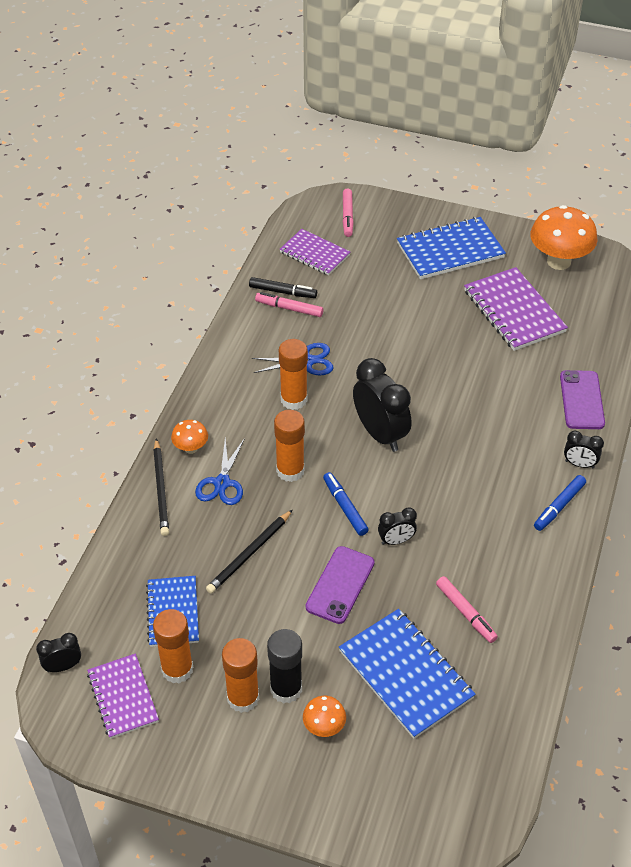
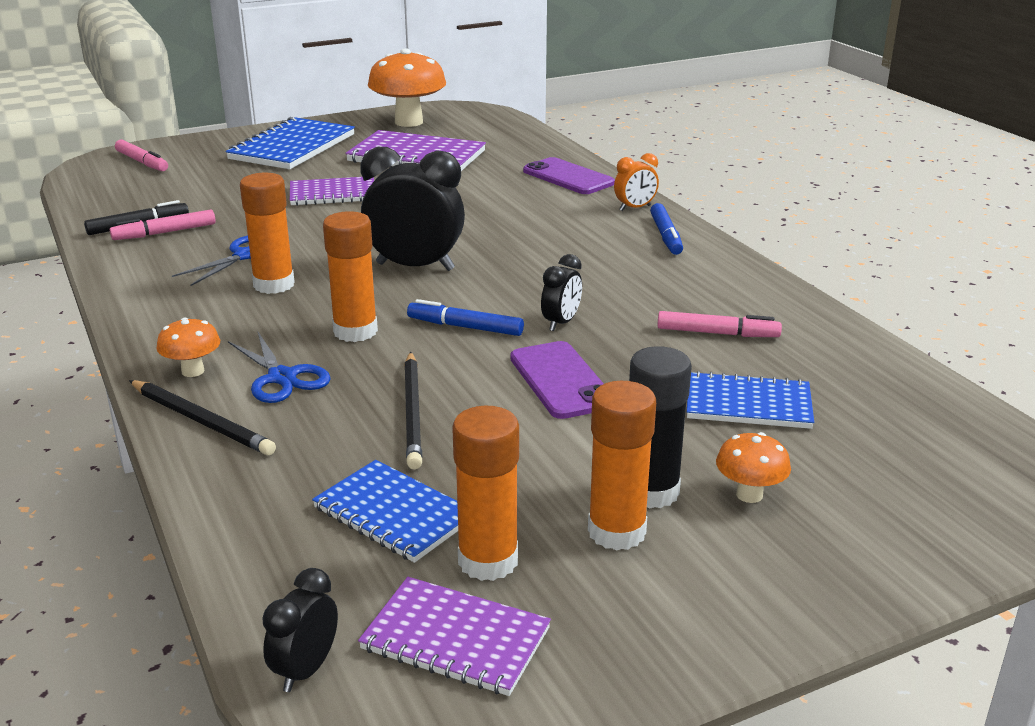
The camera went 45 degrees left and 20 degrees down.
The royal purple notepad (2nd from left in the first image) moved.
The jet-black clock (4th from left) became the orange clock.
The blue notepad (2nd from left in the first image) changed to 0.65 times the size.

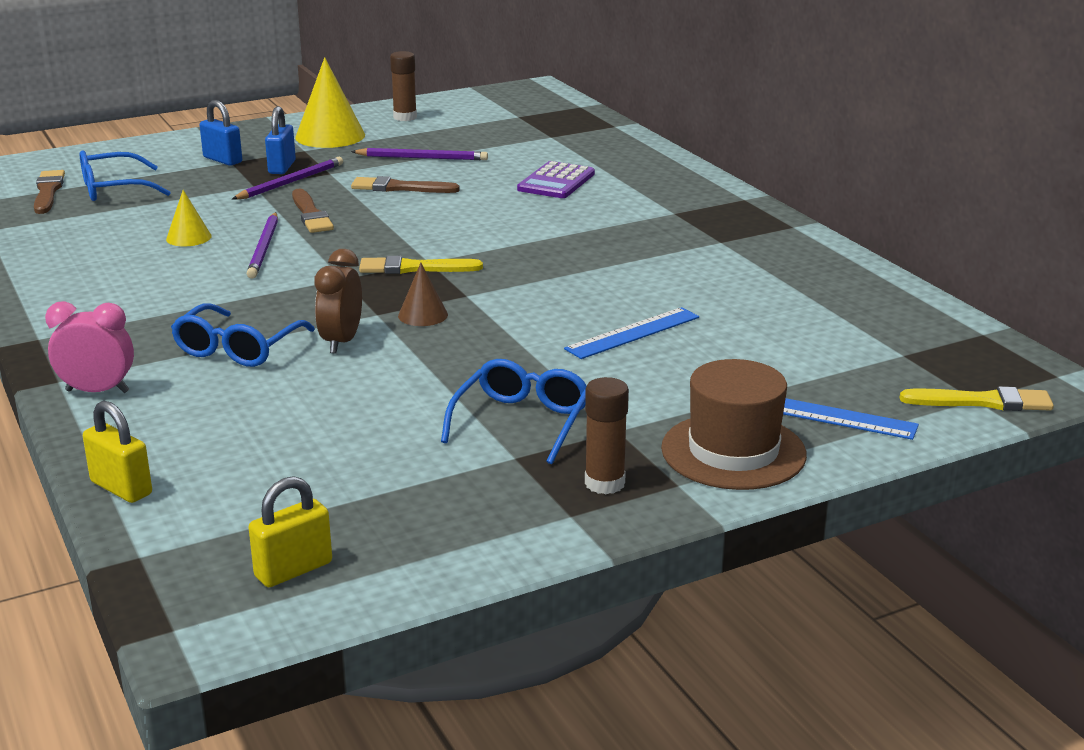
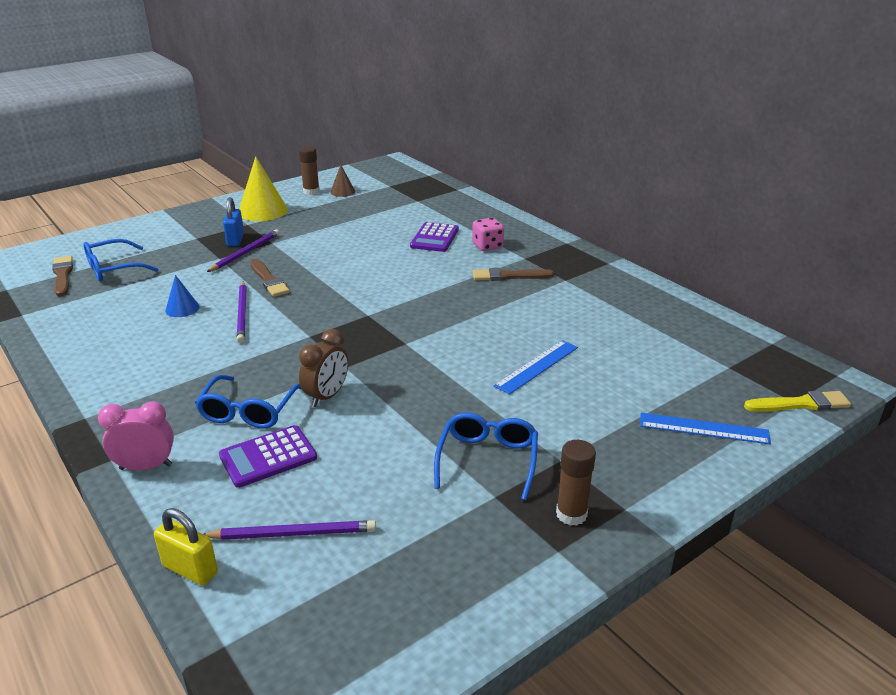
The camera went 10 degrees left and 5 degrees up.
The blue small lock (1st from left) disappeared.
The royal purple pencil (3rd from left) moved.
The brown paint brush (3rd from left) moved.
The bright yellow cone (1st from left) became the blue cone.
The brown clock turned 150 degrees counterclockwise.
The bright yellow paint brush (1st from left) disappeared.
The brown cone moved.
The brown tall hat disappeared.
The bright yellow small lock (2nd from left) disappeared.
The rose-pink dice appeared.
The royal purple calculator (1st from left) appeared.

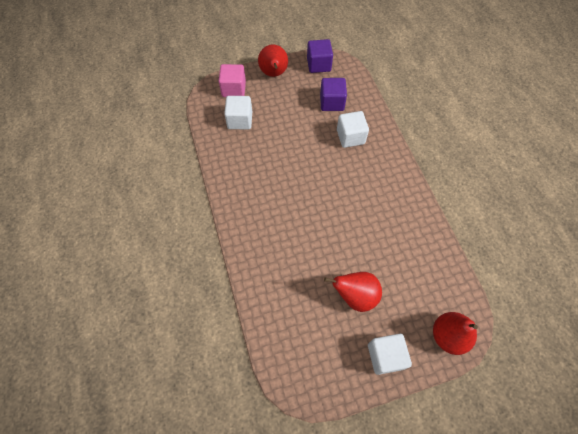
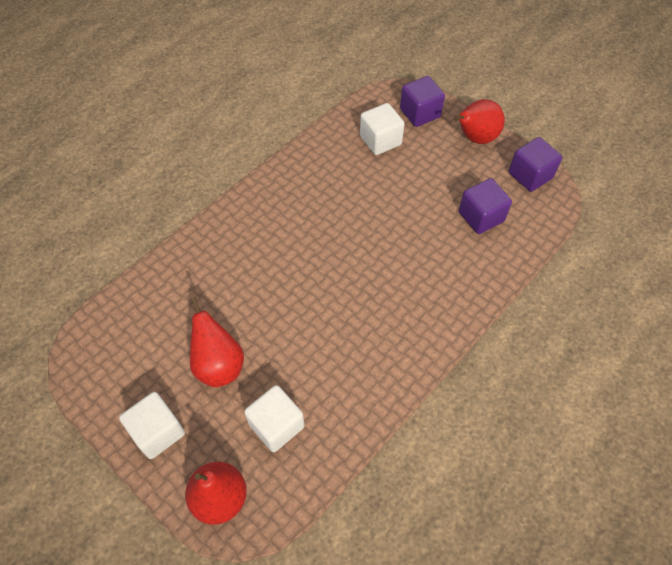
The camera went 60 degrees right and 5 degrees down.
The rose-pink cube became the royal purple cube (1st from left).
The white cube (2nd from left) moved.

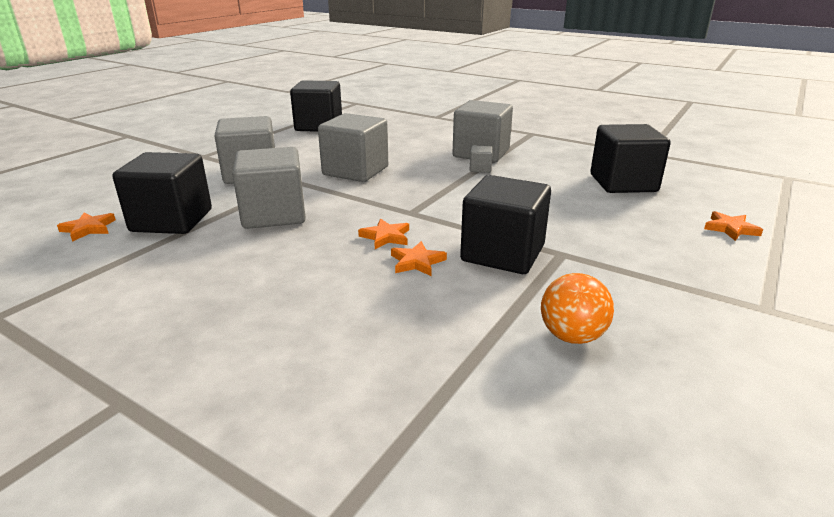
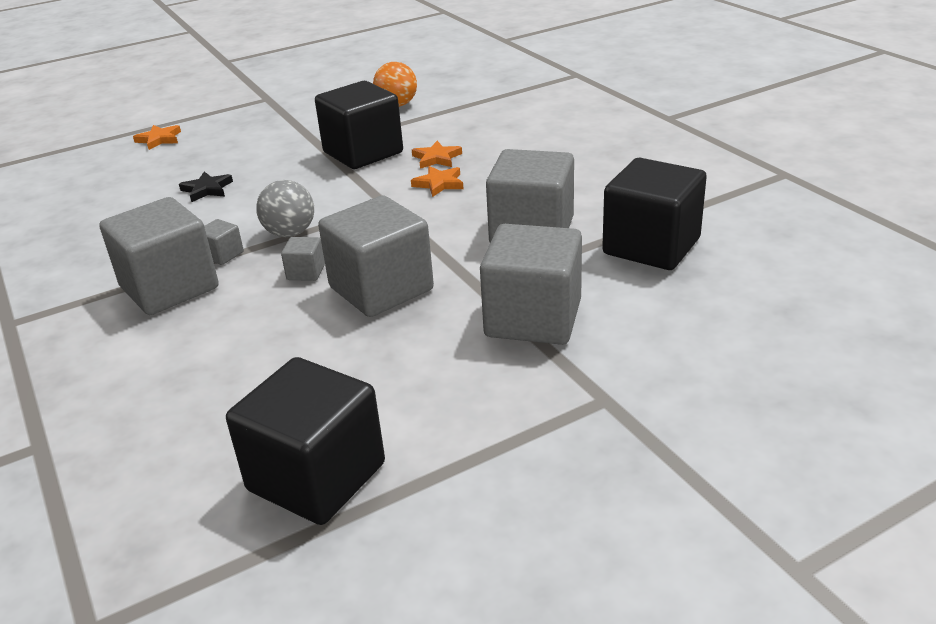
The camera went 150 degrees left and 5 degrees up.
The jet-black cube (4th from left) disappeared.
The orange star (1st from left) disappeared.
The jet-black star appeared.
The grey sphere appeared.
The grey cube (3rd from left) appeared.

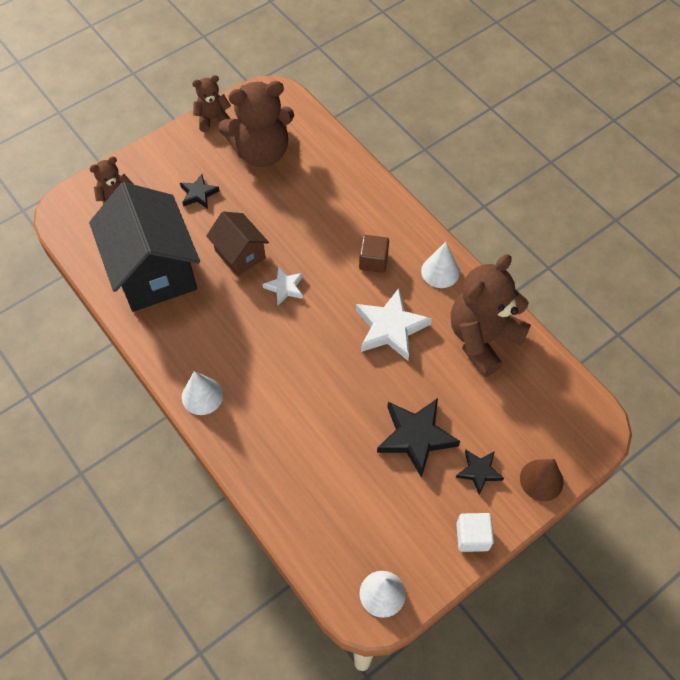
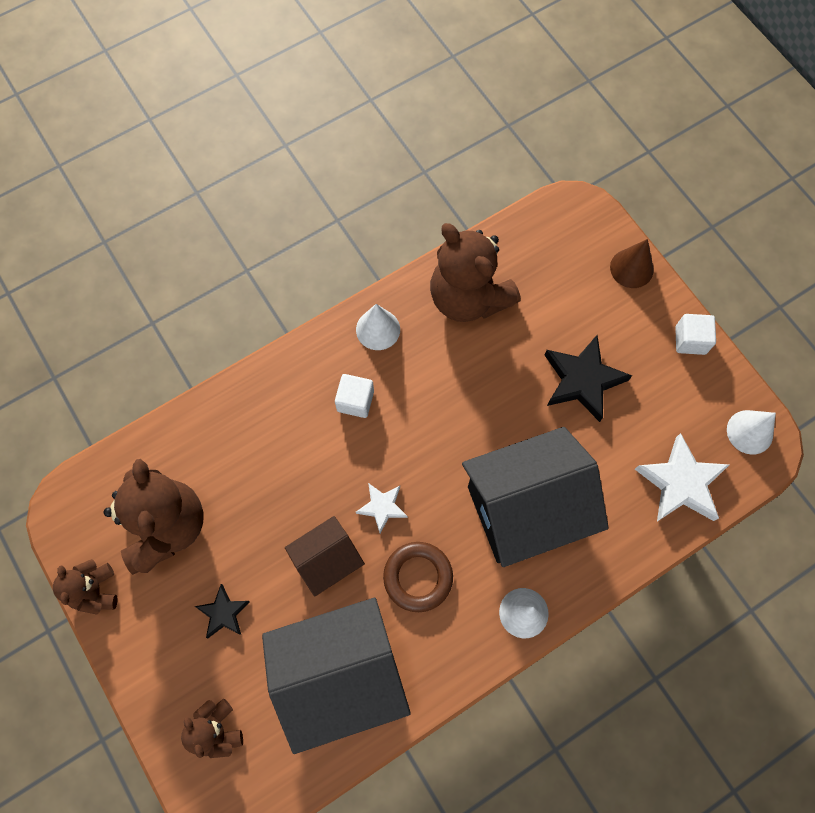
The camera went 85 degrees left and 10 degrees up.
The brown cube became the white cube (1st from left).
The white star (2nd from left) moved.
The jet-black star (3rd from left) disappeared.
The jet-black cottage (2nd from left) appeared.
The brown hoop appeared.

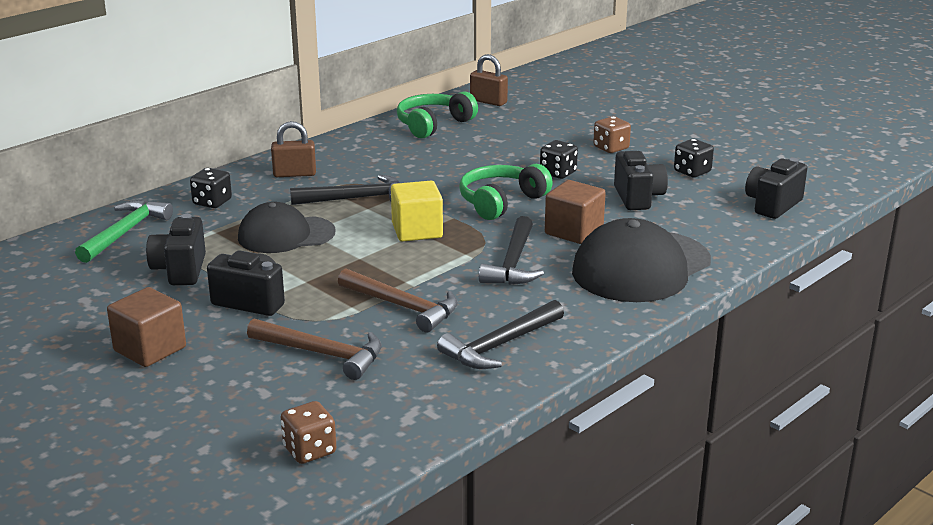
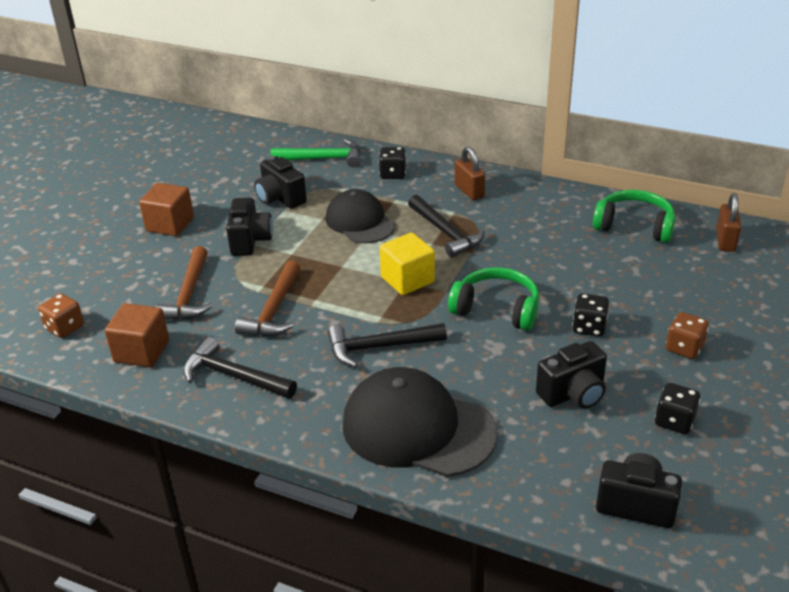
The camera went 70 degrees right and 10 degrees up.
The brown cube (2nd from left in the first image) moved.
The jet-black camera (1st from left in the first image) turned 105 degrees counterclockwise.

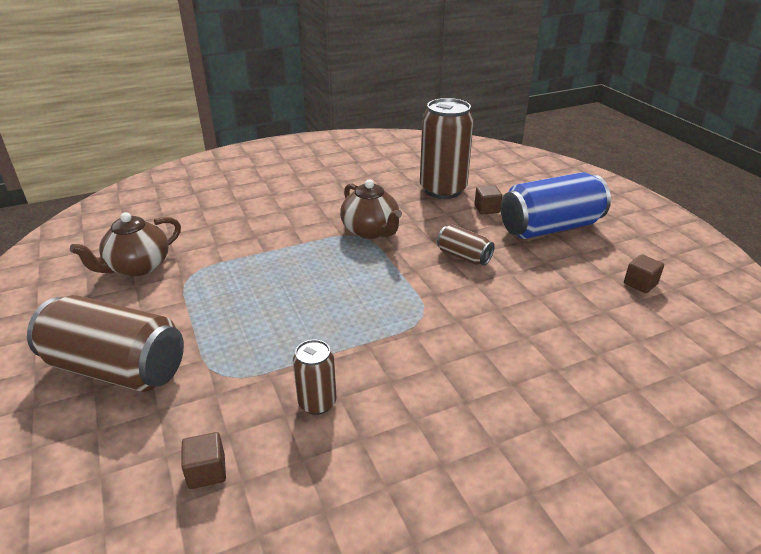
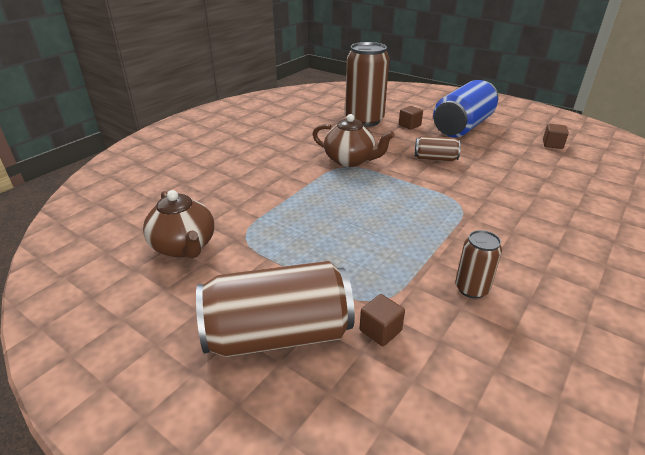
The camera went 30 degrees left and 0 degrees up.
The brown teapot (1st from left) turned 45 degrees counterclockwise.
The brown cube (1st from left) moved.

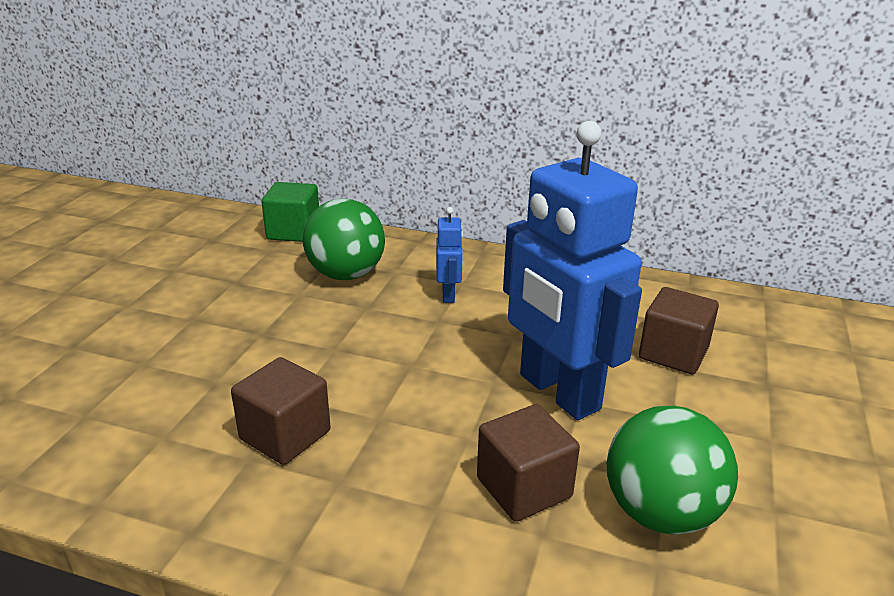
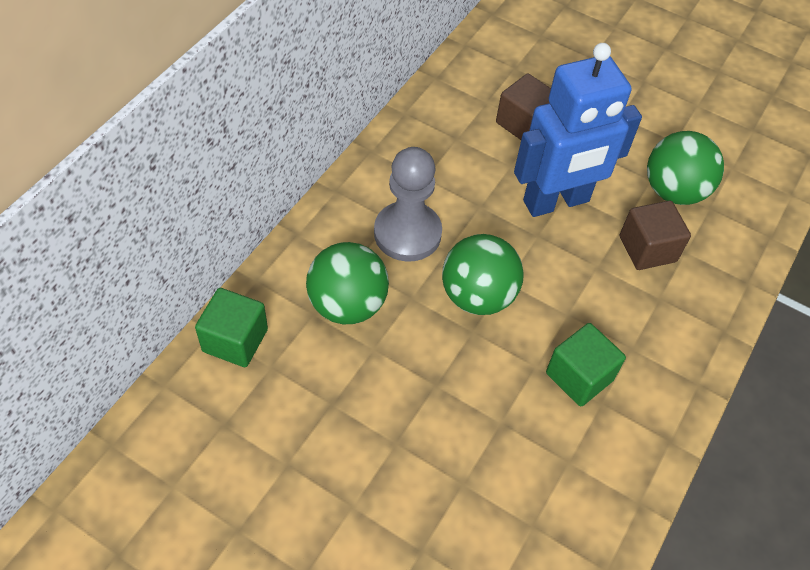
The camera went 80 degrees left and 25 degrees up.
The blue toy robot (1st from left) was replaced by the grey game pawn.
The brown cube (1st from left) became the green cube (2nd from left).
The green sphere (2nd from left) appeared.

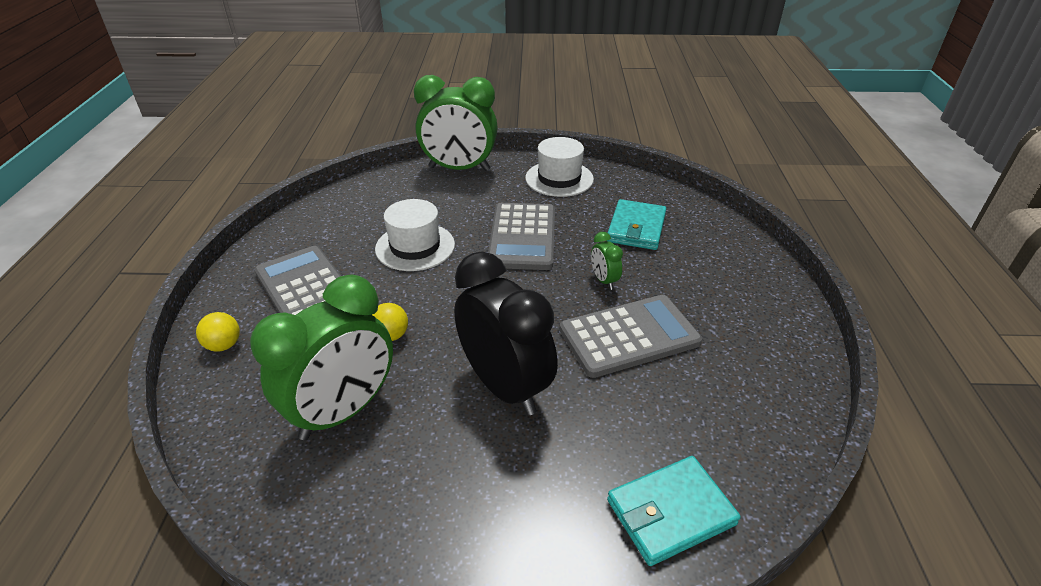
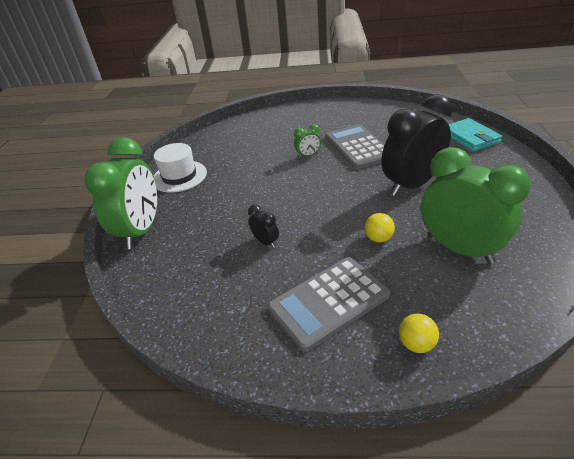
The camera went 85 degrees left and 0 degrees up.
The white tall hat (1st from left) was replaced by the jet-black clock (1st from left).
The teal card wallet (1st from left) disappeared.
The grey calculator (2nd from left) disappeared.

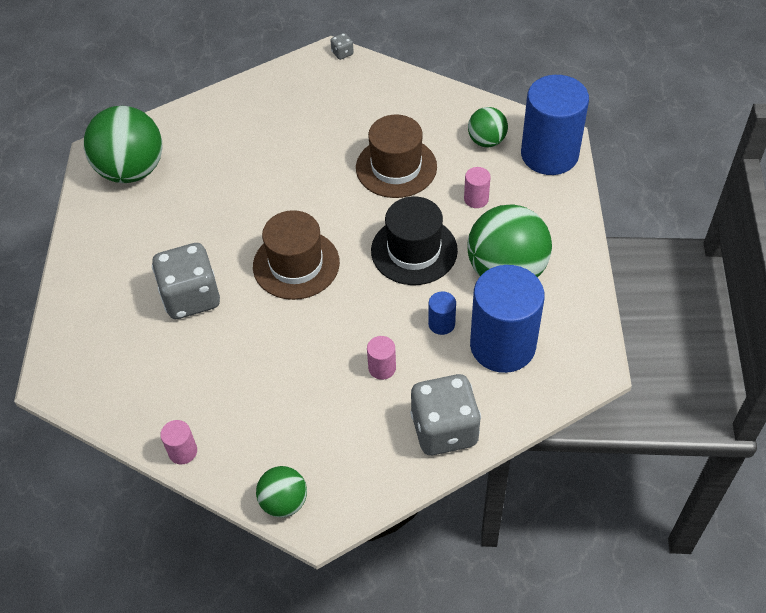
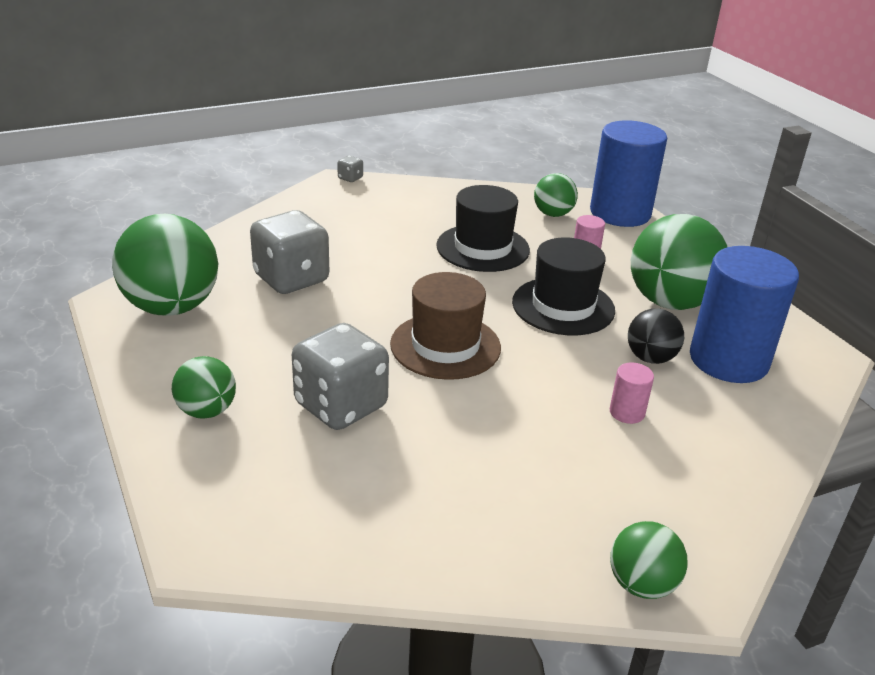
The camera went 30 degrees left and 20 degrees down.
The brown tall hat (2nd from left) became the jet-black tall hat (1st from left).
The blue cylinder shape (1st from left) was replaced by the jet-black sphere.
The grey dice (3rd from left in the first image) moved.
The rose-pink cylinder shape (1st from left) disappeared.
The green sphere (2nd from left) appeared.

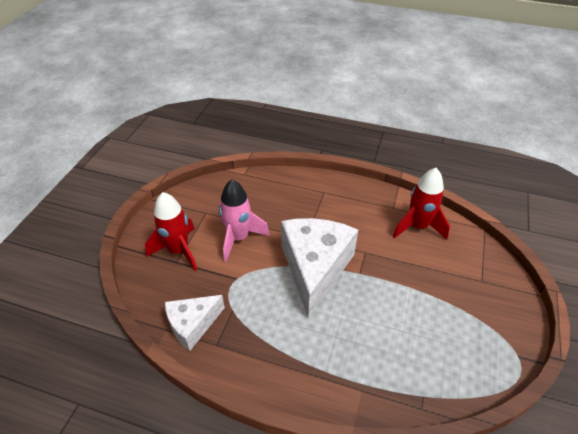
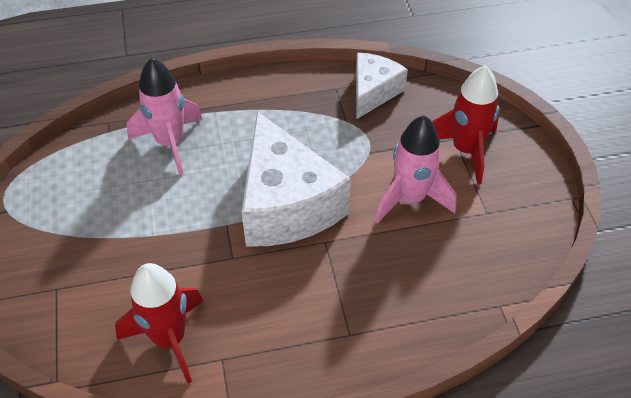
The camera went 150 degrees right and 5 degrees up.
The rose-pink rocket (1st from left) appeared.

